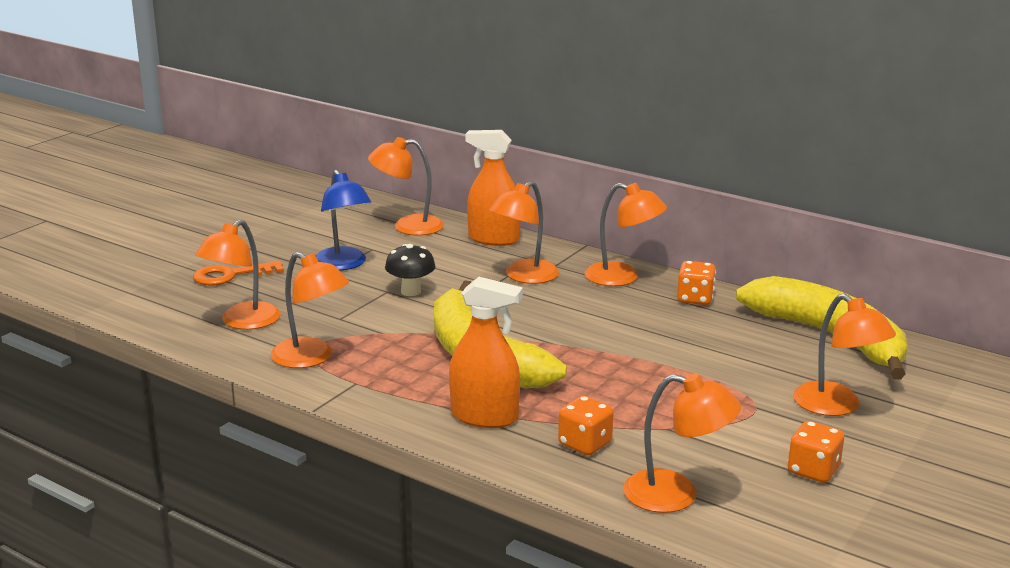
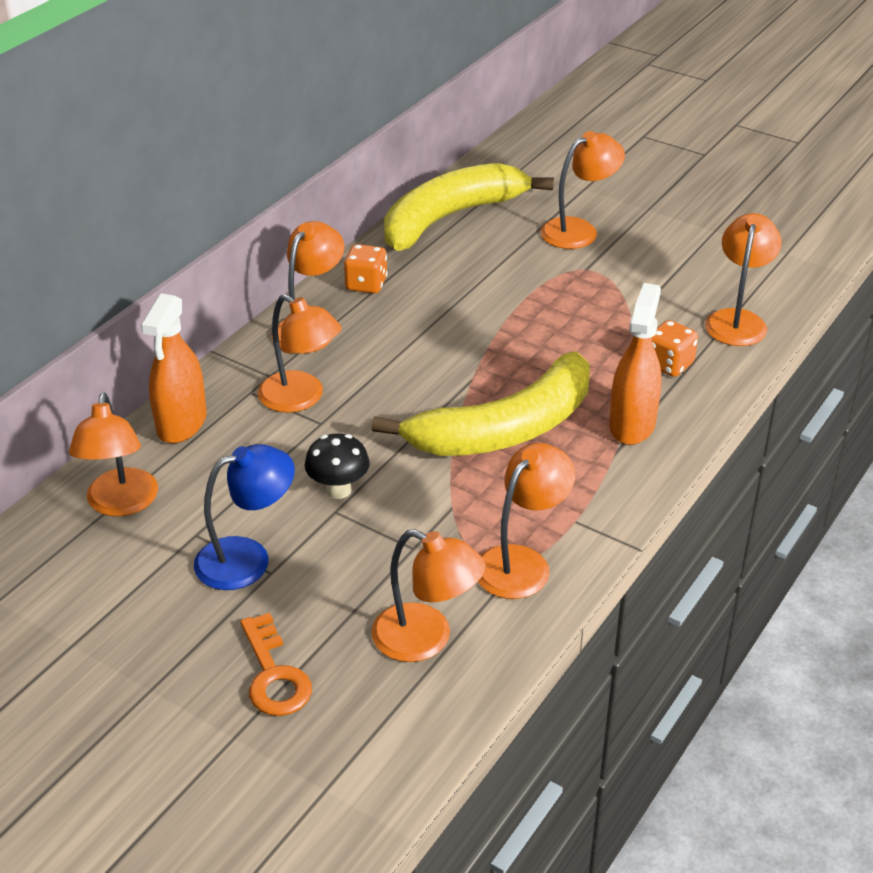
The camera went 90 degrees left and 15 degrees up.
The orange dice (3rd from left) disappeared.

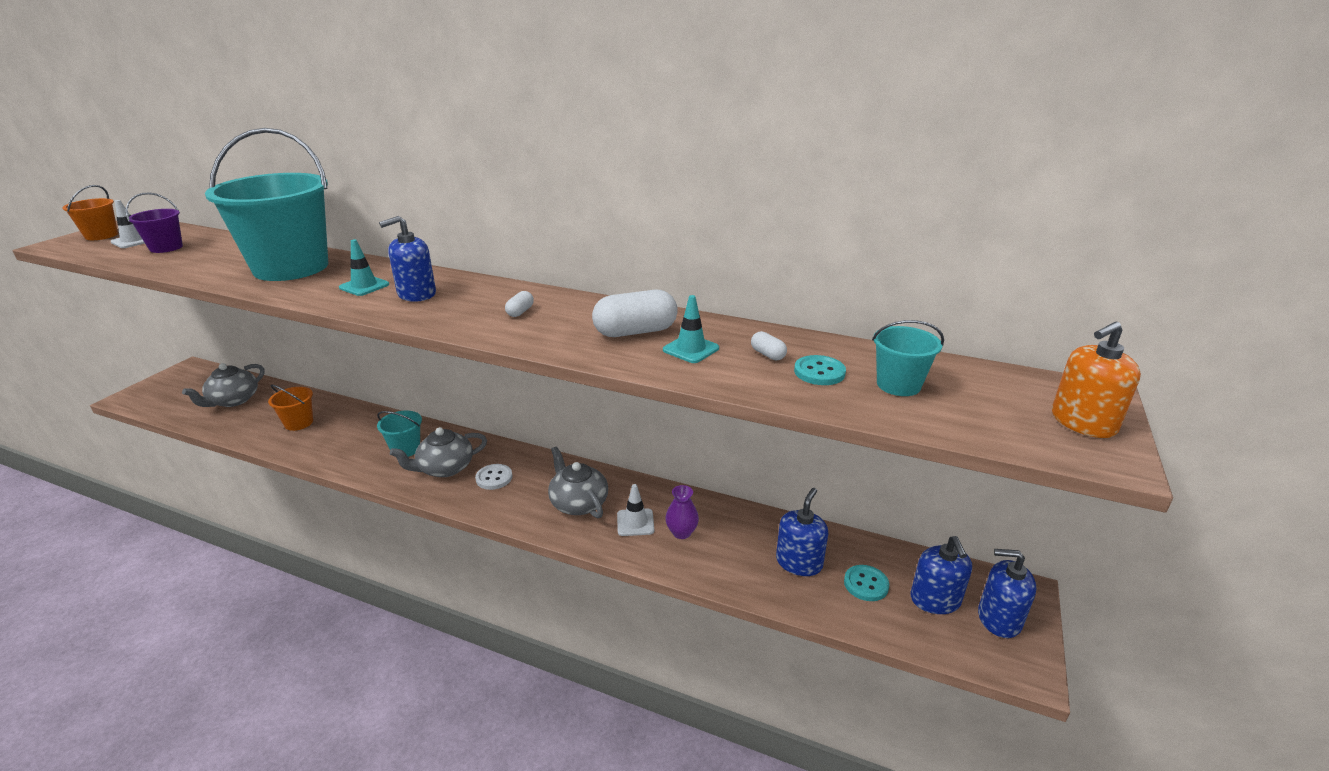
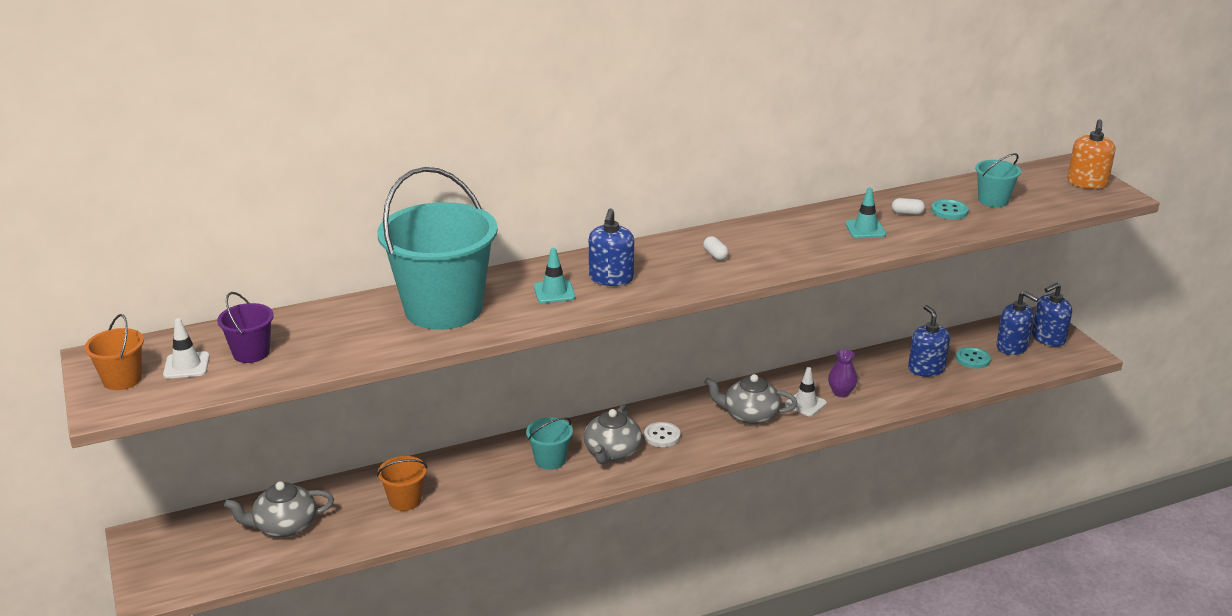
The camera went 45 degrees left and 0 degrees up.
The white pill (2nd from left) disappeared.
The grey teapot (1st from left) turned 90 degrees clockwise.

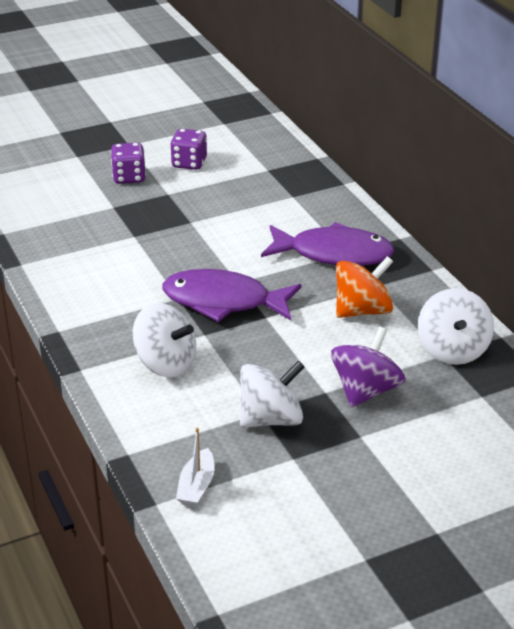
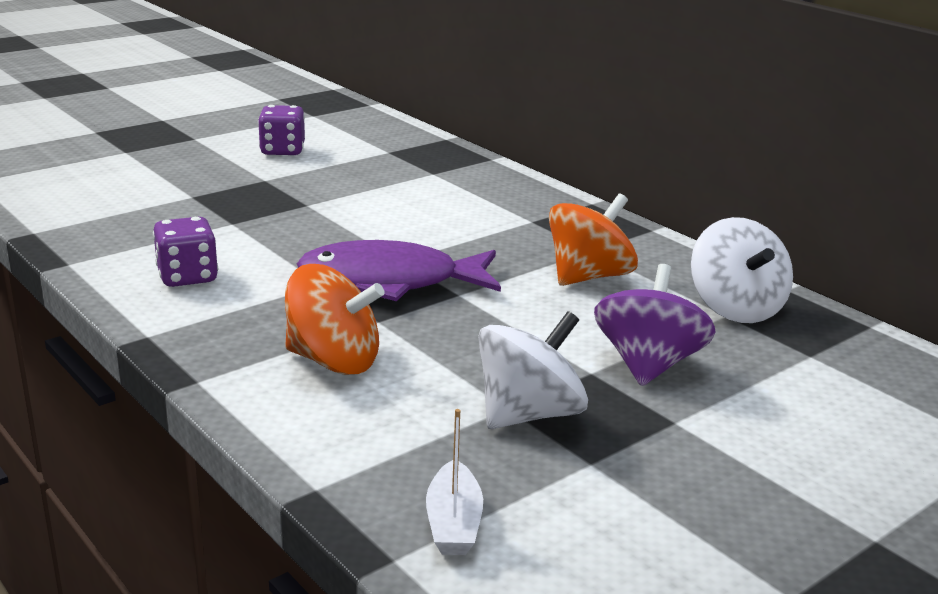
The camera went 15 degrees left and 10 degrees down.
The royal purple dice (1st from left) moved.
The royal purple toy fish (2nd from left) disappeared.
The white toy top (1st from left) became the orange toy top (1st from left).

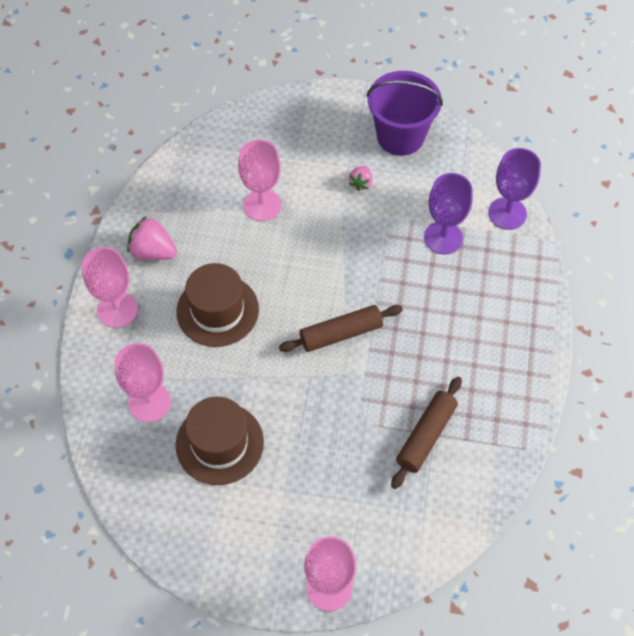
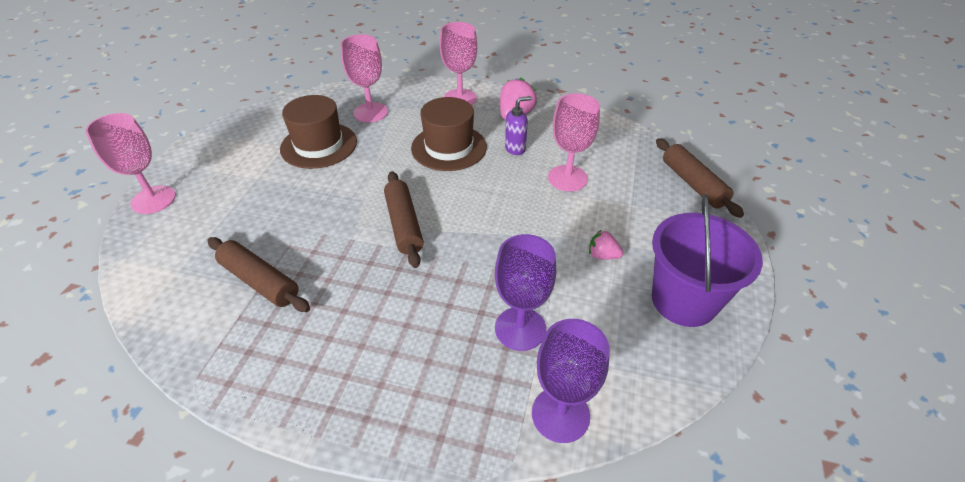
The camera went 95 degrees right and 15 degrees down.
The royal purple soap pump appeared.
The brown pastry roller (3rd from left) appeared.

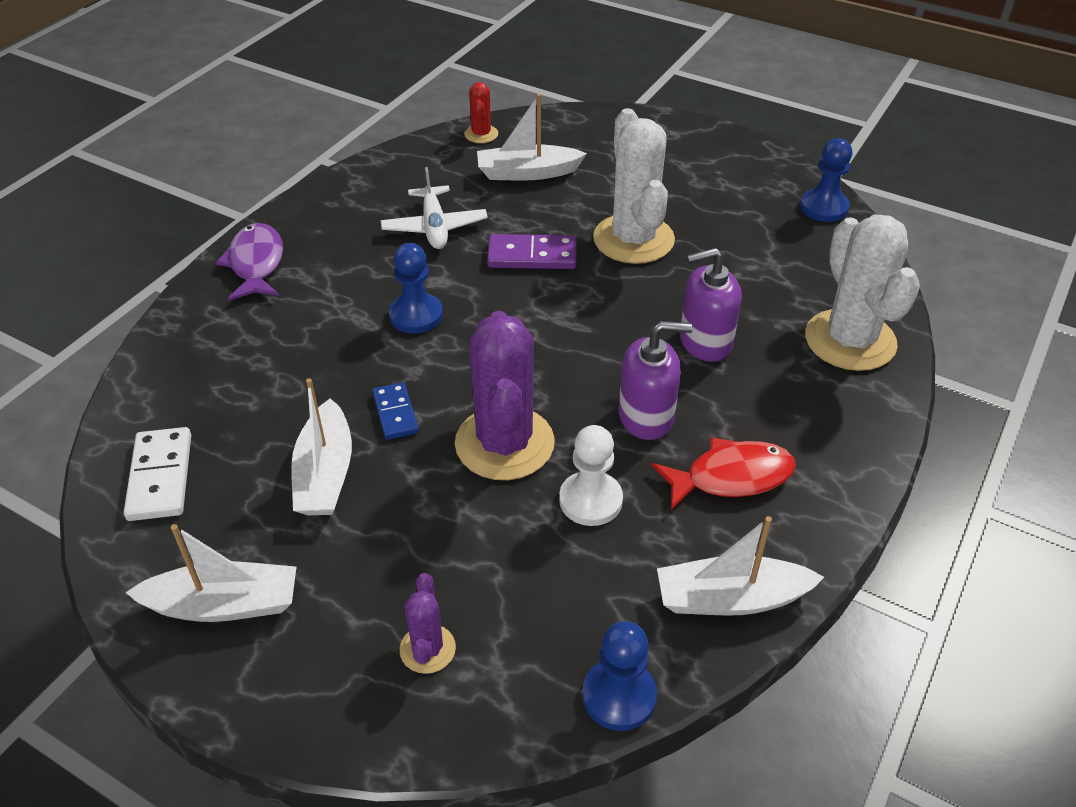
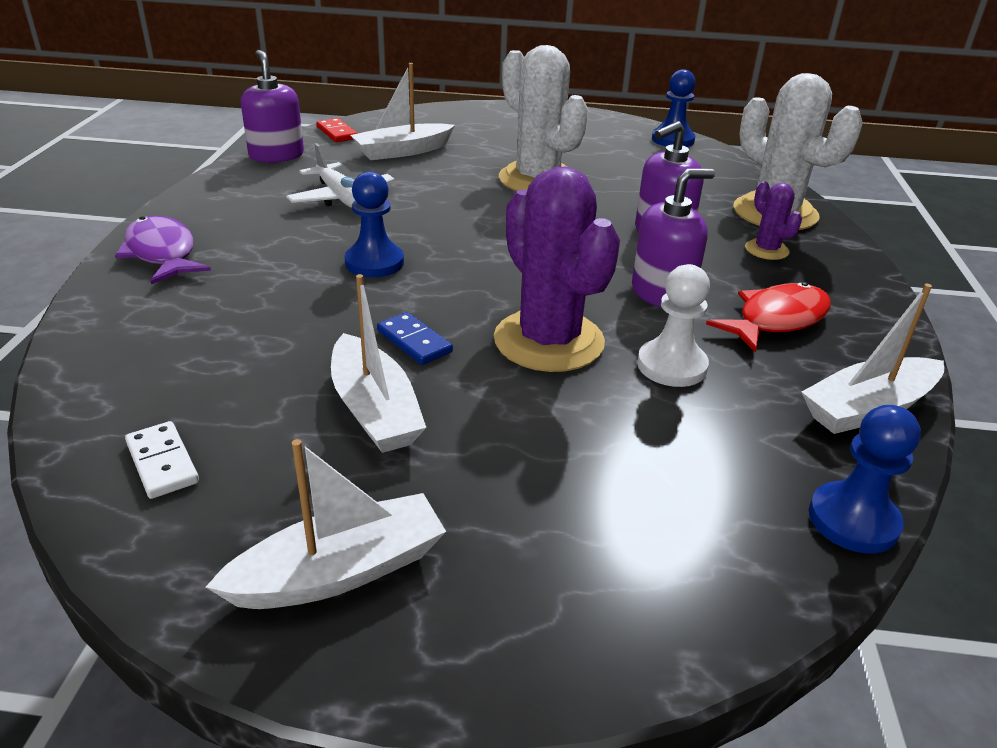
The camera went 25 degrees left and 10 degrees down.
The crimson saguaro cactus was replaced by the crimson domino.
The royal purple domino disappeared.
The white domino changed to 0.66 times the size.
The royal purple saguaro cactus (1st from left in the first image) moved.
The royal purple soap pump (1st from left) appeared.

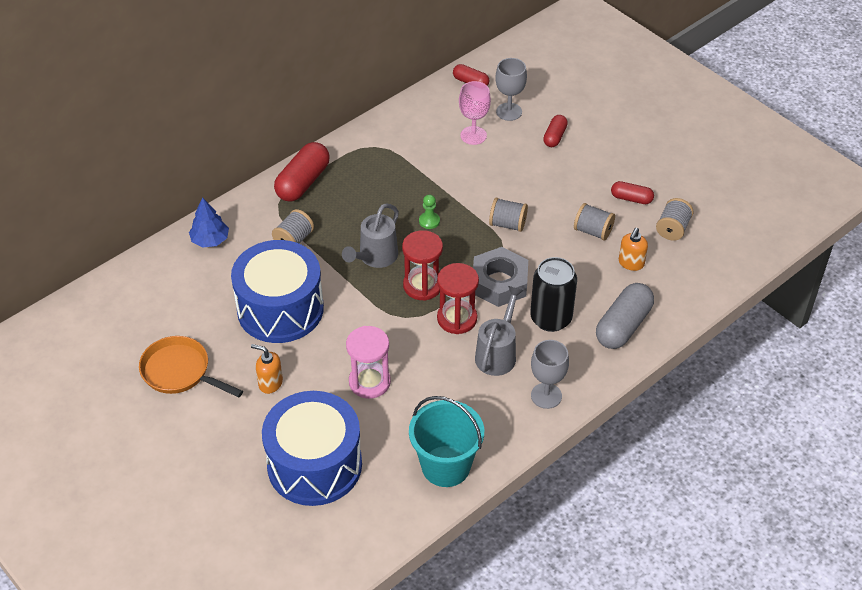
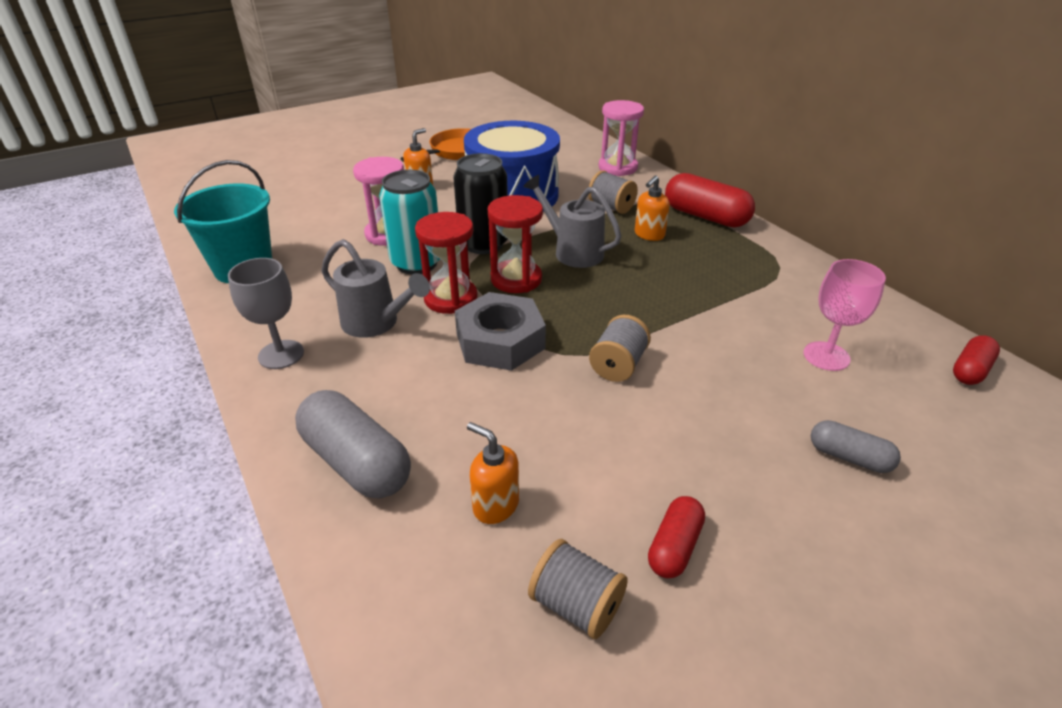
The camera went 100 degrees right and 10 degrees down.
The grey wine glass (1st from left) disappeared.
The crimson pill (3rd from left) became the grey pill (2nd from left).
The green game pawn disappeared.
The blue tree was replaced by the rose-pink sandglass (2nd from left).
The grey bobbin (3rd from left) disappeared.
The jet-black tin moved.
The blue drum (2nd from left) disappeared.
The teal tin appeared.
The orange soap pump (3rd from left) appeared.

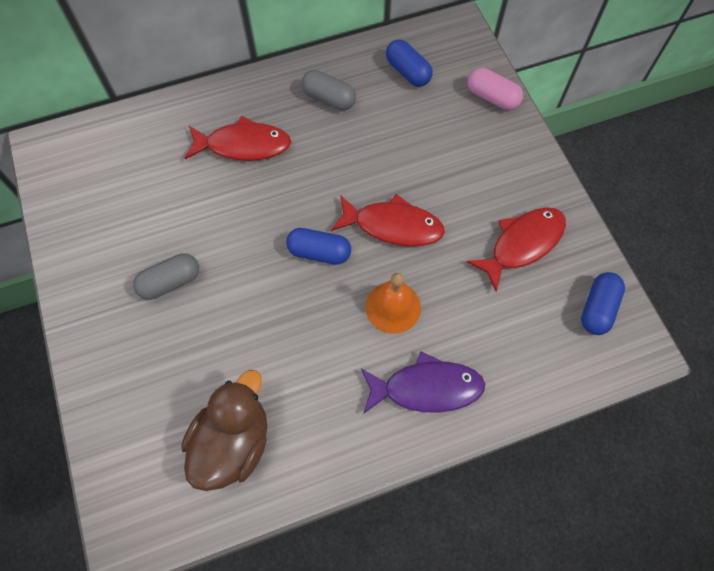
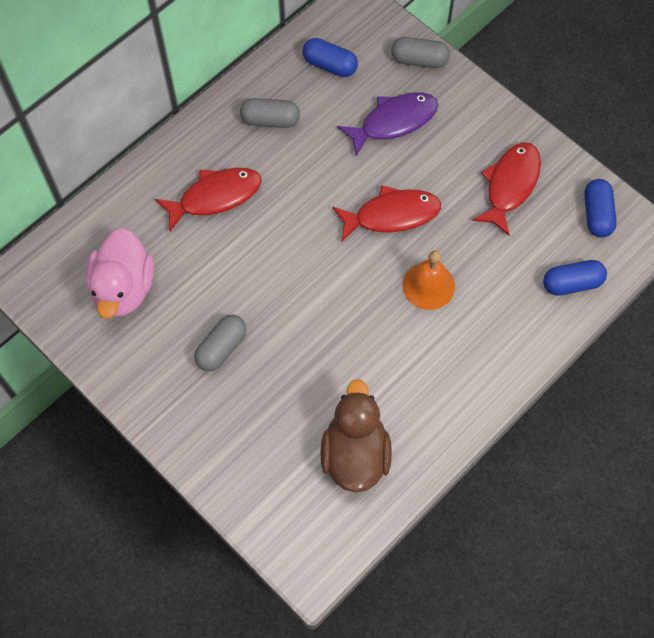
The camera went 25 degrees left and 0 degrees up.
The rose-pink pill became the grey pill (3rd from left).
The blue pill (1st from left in the first image) moved.
The royal purple toy fish moved.
The rose-pink rubber duck appeared.

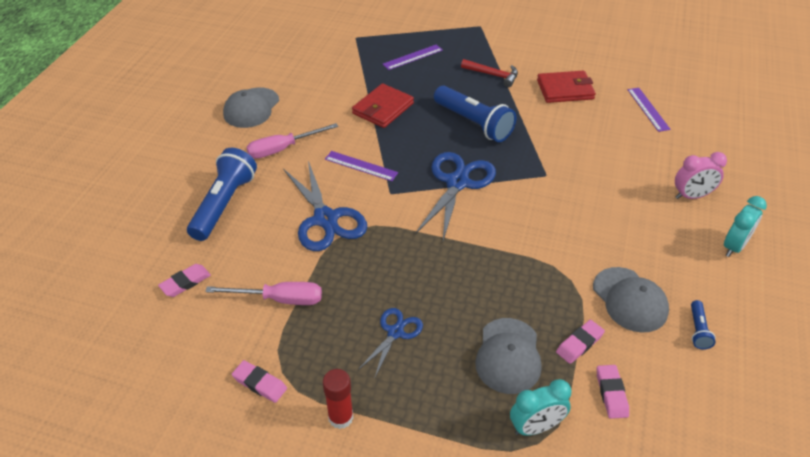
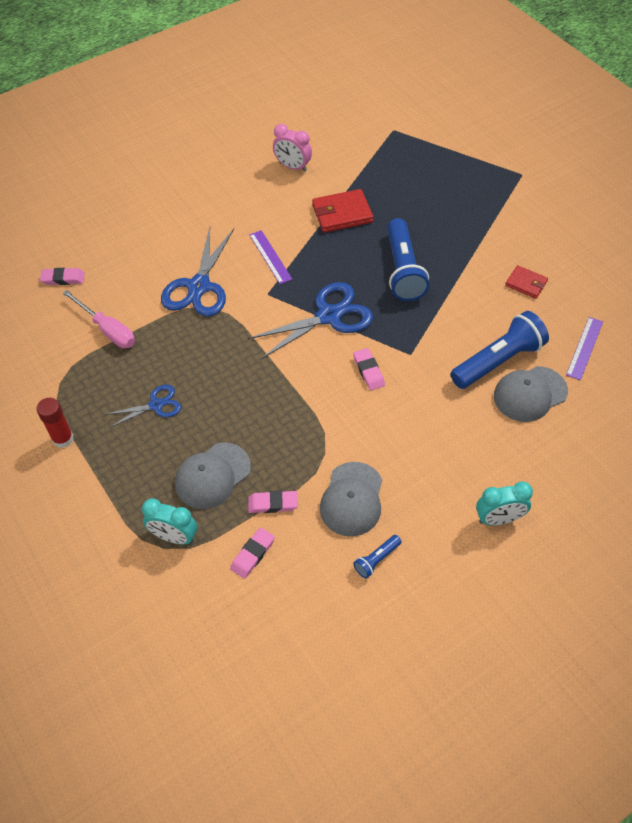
The camera went 40 degrees right and 10 degrees up.
The royal purple straightedge (2nd from left) disappeared.
The crimson carpenter's hammer disappeared.
The crimson card wallet (2nd from left) changed to 0.61 times the size.
The grey baseball cap (1st from left in the first image) moved.
The rose-pink flat screwdriver (2nd from left) disappeared.
The blue torch (1st from left in the first image) moved.
The rose-pink clock moved.
The rose-pink gum eraser (2nd from left in the first image) moved.

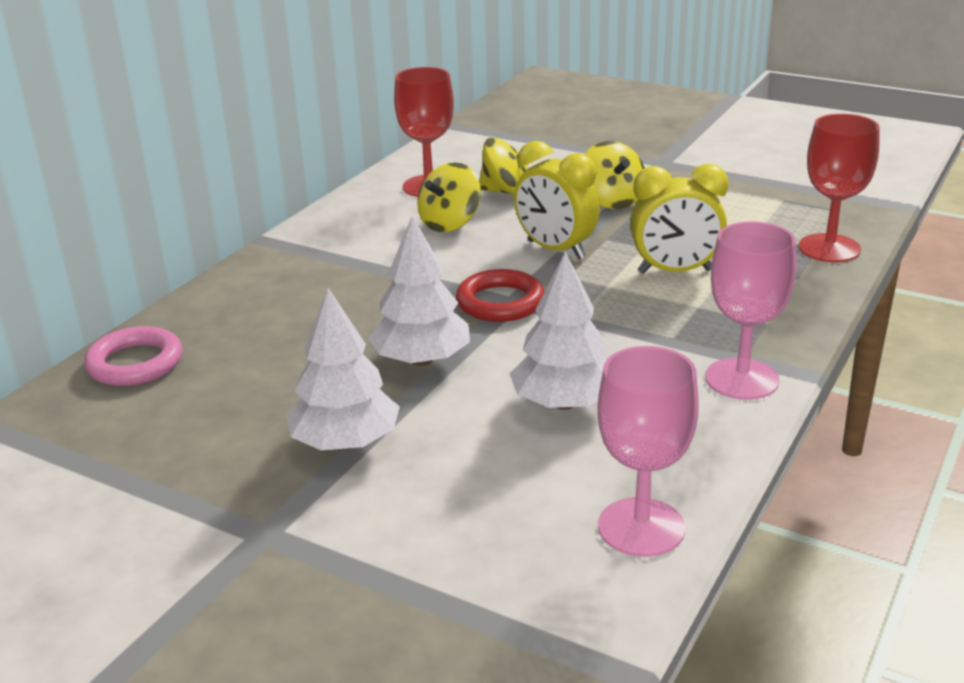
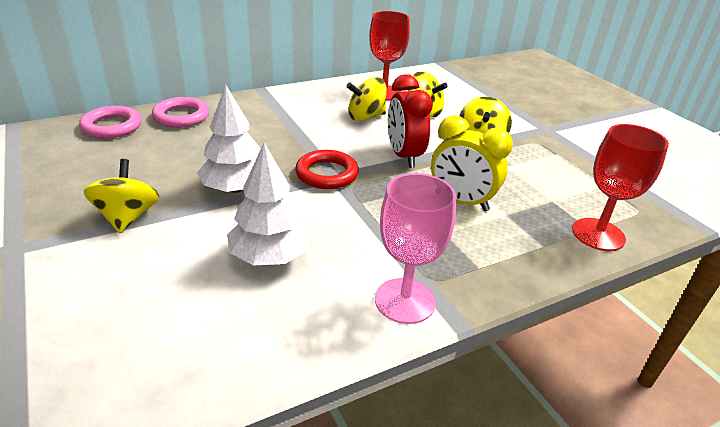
The camera went 30 degrees right and 5 degrees up.
The bright yellow clock (1st from left) became the crimson clock.
The white tree (1st from left) was replaced by the bright yellow toy top (1st from left).
The rose-pink wine glass (1st from left) disappeared.
The rose-pink hoop (2nd from left) appeared.

